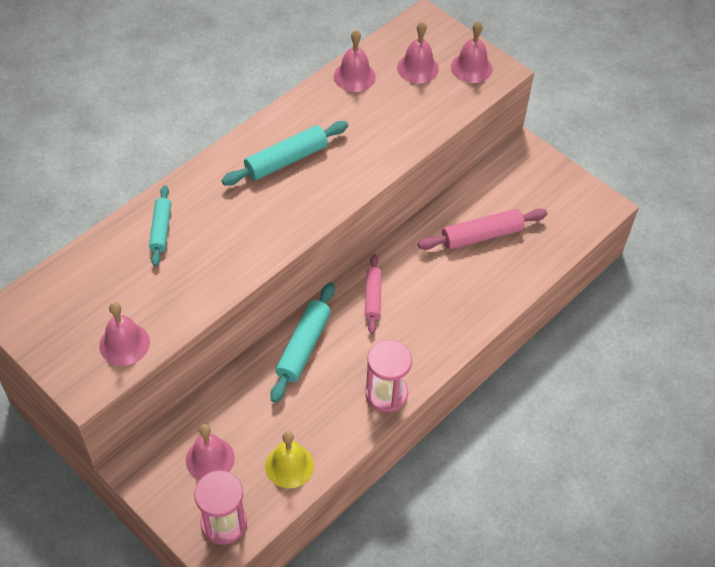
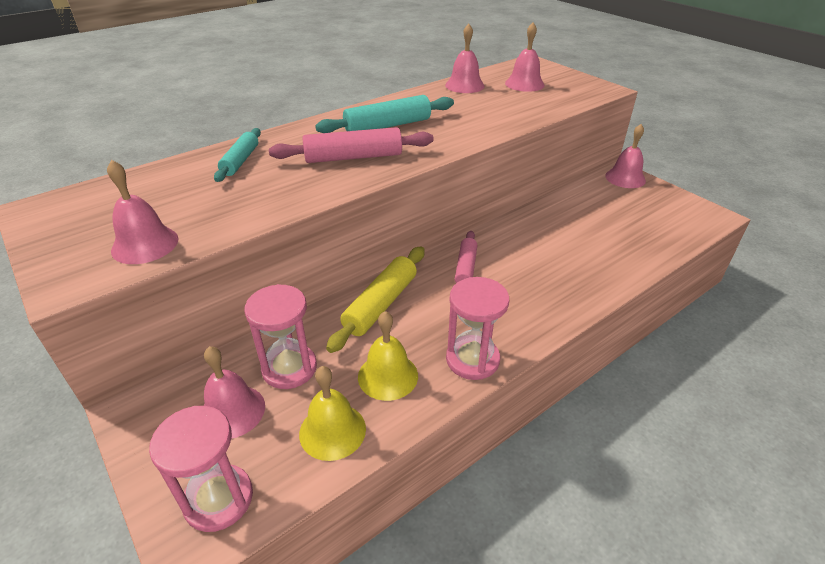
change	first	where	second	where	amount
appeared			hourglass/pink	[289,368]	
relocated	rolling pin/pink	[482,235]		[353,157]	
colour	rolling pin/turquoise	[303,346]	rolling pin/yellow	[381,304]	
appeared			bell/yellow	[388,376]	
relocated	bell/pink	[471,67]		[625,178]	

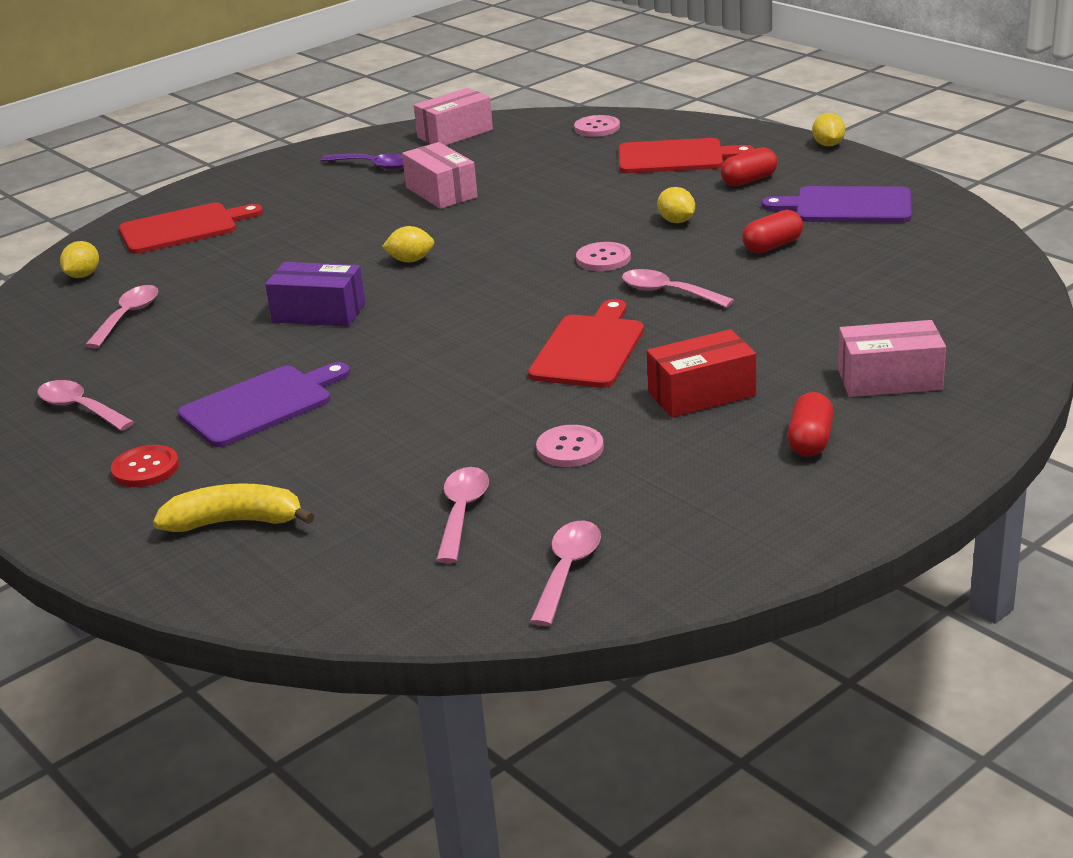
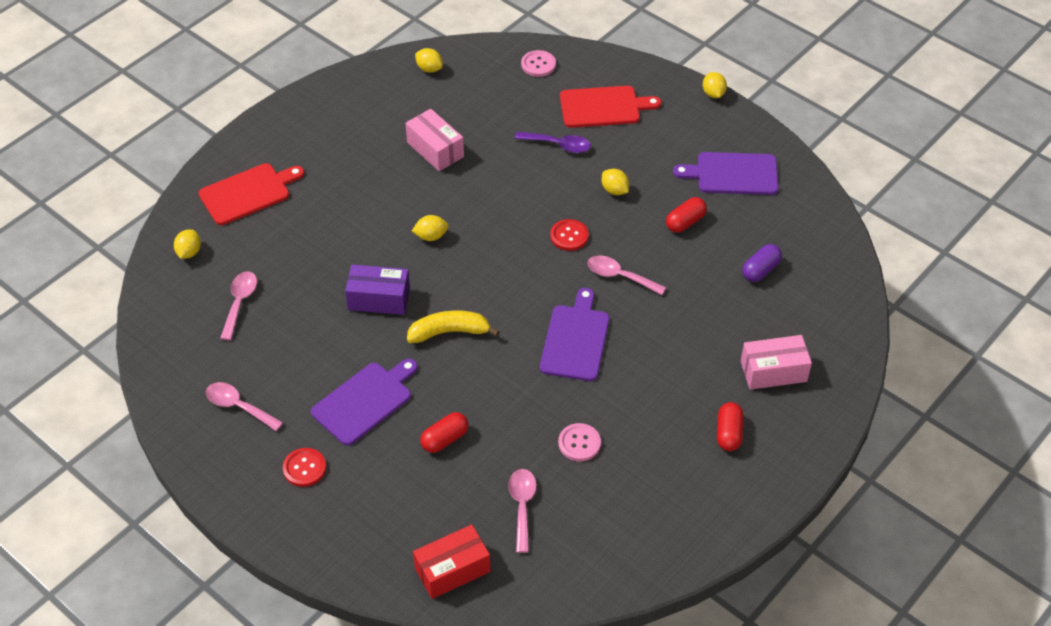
change	first	where	second	where	amount
relocated	banana/yellow	[235,522]		[449,332]	
relocated	box/red	[701,394]		[452,570]	
exchanged	box/pink	[455,133]	lemon/yellow	[429,69]	
relocated	capsule/red	[749,180]		[445,439]	
relocated	spoon/purple	[373,166]		[558,145]	
colour	cutting board/red	[590,349]	cutting board/purple	[576,339]	
colour	button/pink	[603,259]	button/red	[569,236]	
appeared			capsule/purple	[760,270]	
missing	spoon/pink	[567,571]			

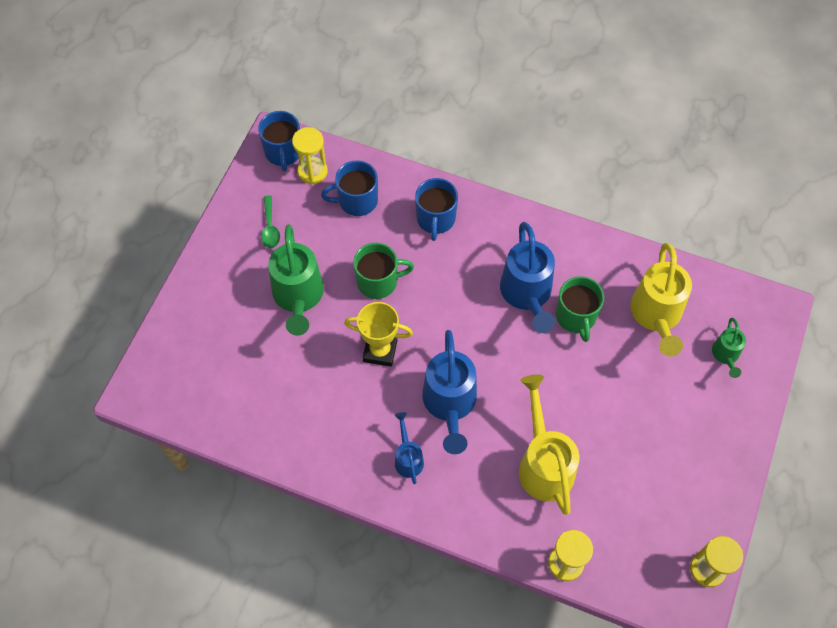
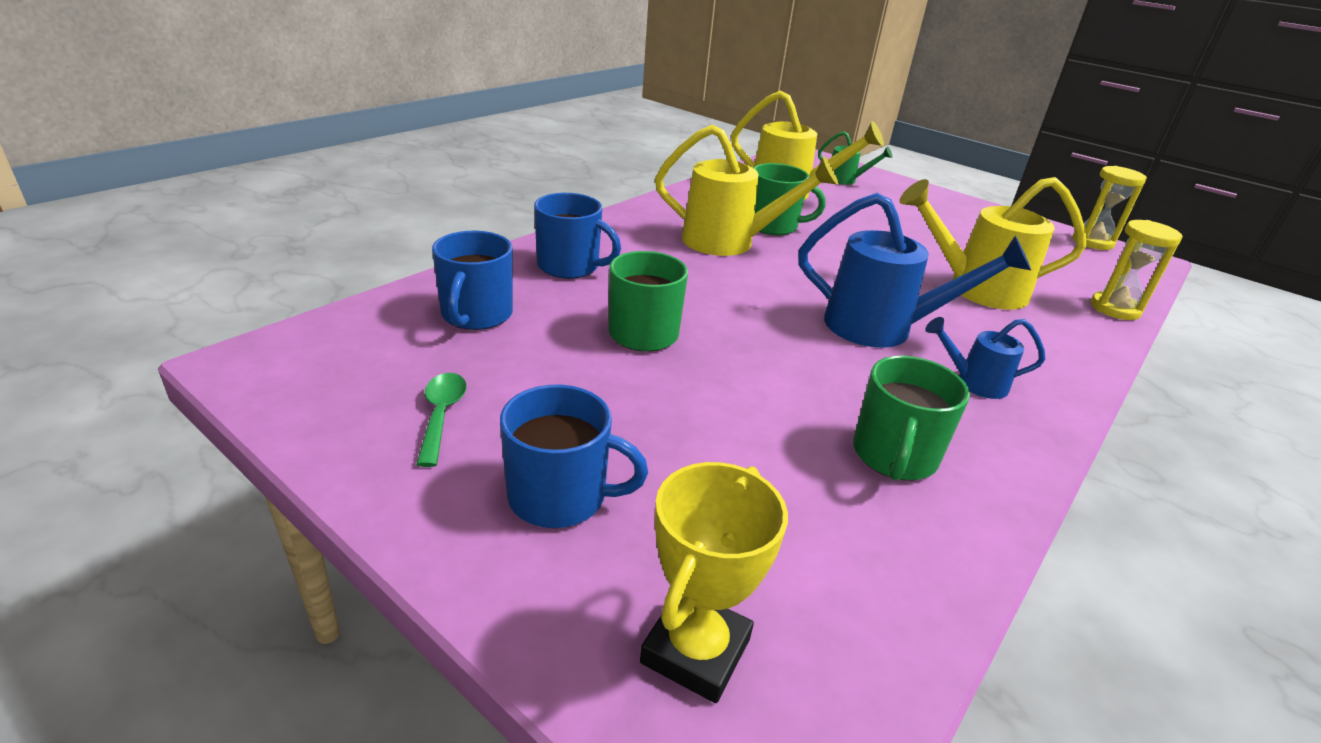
change	first	where	second	where	amount
spun	spoon/green	[270,227]		[441,415]	105 degrees counterclockwise
relocated	mug/blue	[283,152]		[560,496]	
relocated	trophy/yellow	[380,351]		[696,651]	
colour	watering can/blue	[527,294]	watering can/yellow	[728,242]	
appeared			mug/green	[894,456]	
missing	watering can/green	[298,297]			
missing	hourglass/yellow	[312,171]			

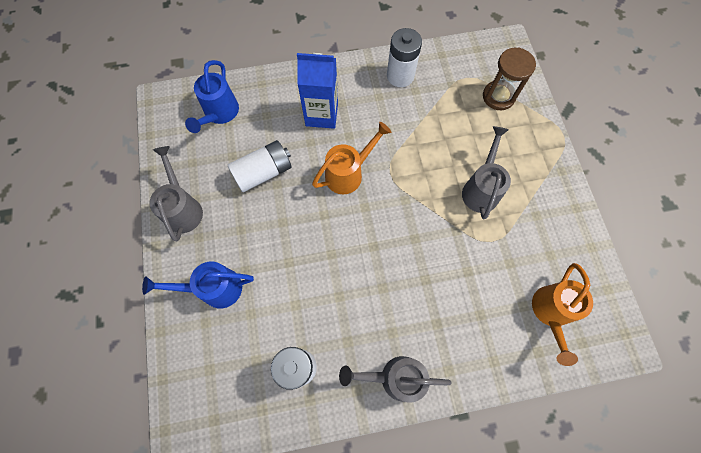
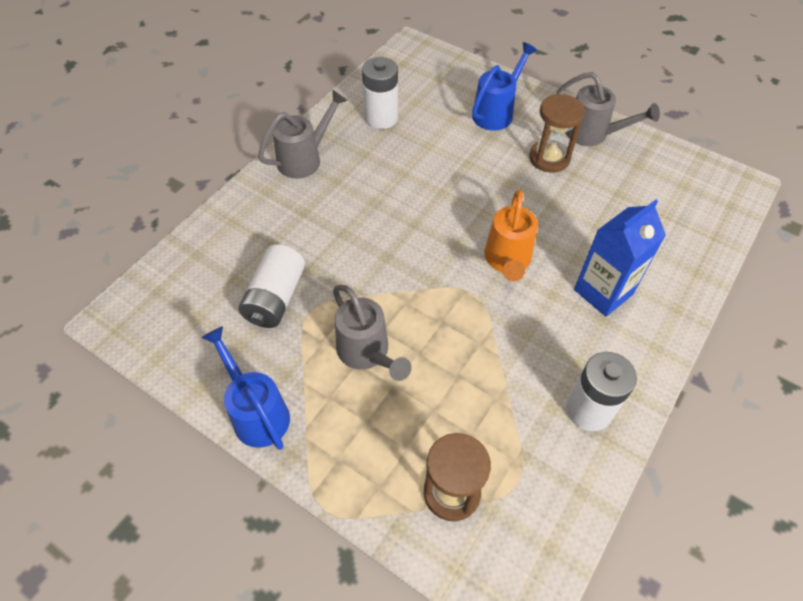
change	first	where	second	where	amount
relocated	watering can/blue	[219,114]		[257,412]	
relocated	battery/white	[263,172]		[275,298]	
appeared			hourglass/brown	[549,158]	
missing	watering can/orange	[550,312]			

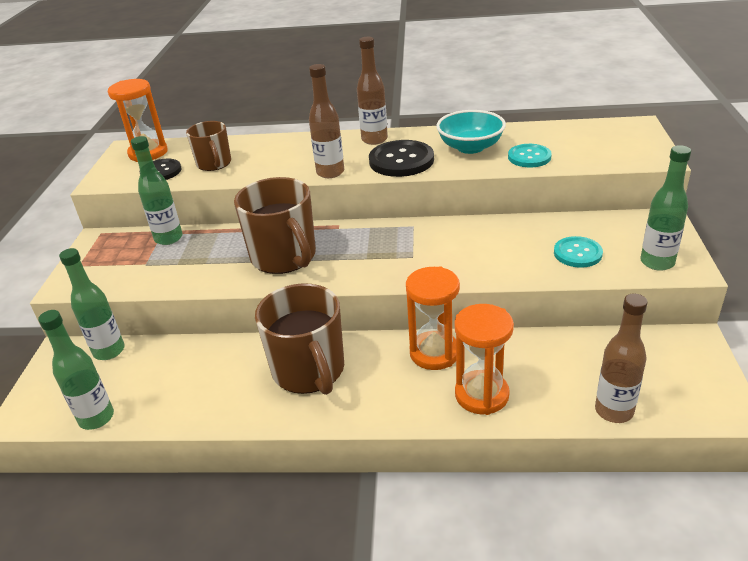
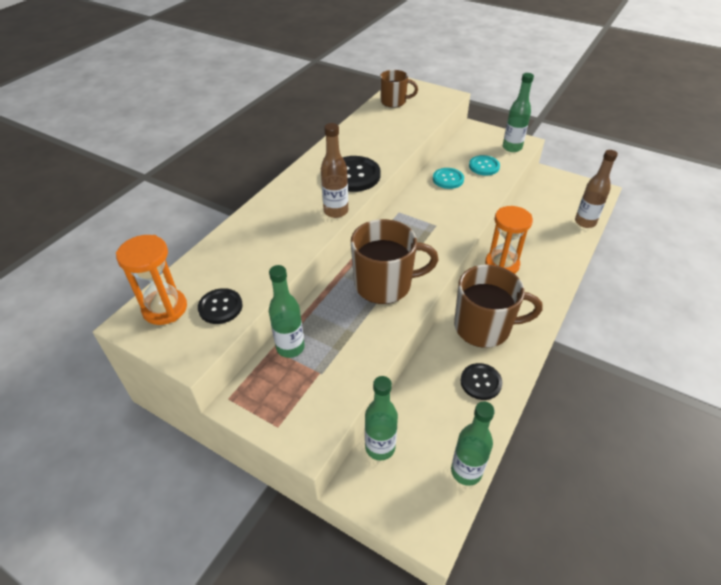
change	first	where	second	where	amount
relocated	mug/brown	[214,164]		[394,101]	
relocated	button/turquoise	[529,157]		[448,179]	
appeared			button/black	[480,382]	
missing	bottle/brown	[374,139]			
missing	bowl/turquoise	[470,147]			
missing	hourglass/orange	[481,395]			

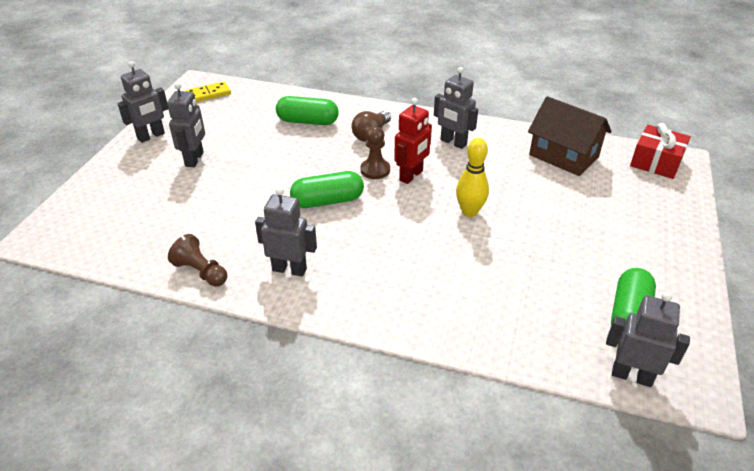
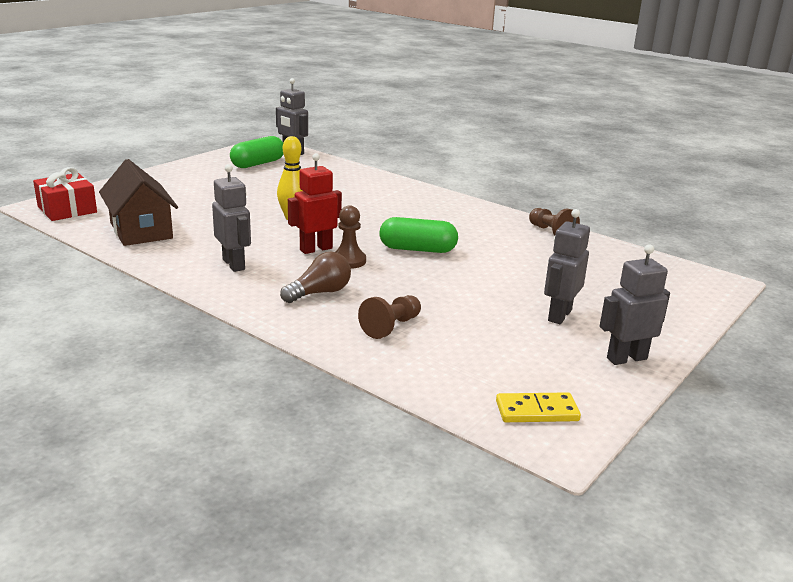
change	first	where	second	where	amount
exchanged	capsule/green	[307,121]	pawn/brown	[391,327]	
missing	robot/grey	[289,269]			

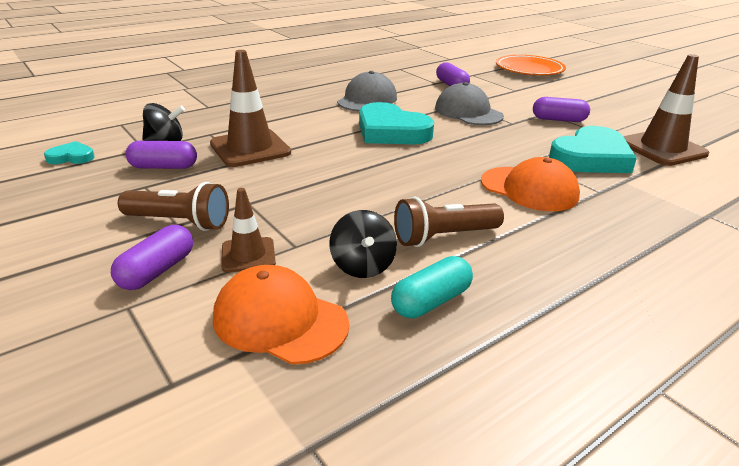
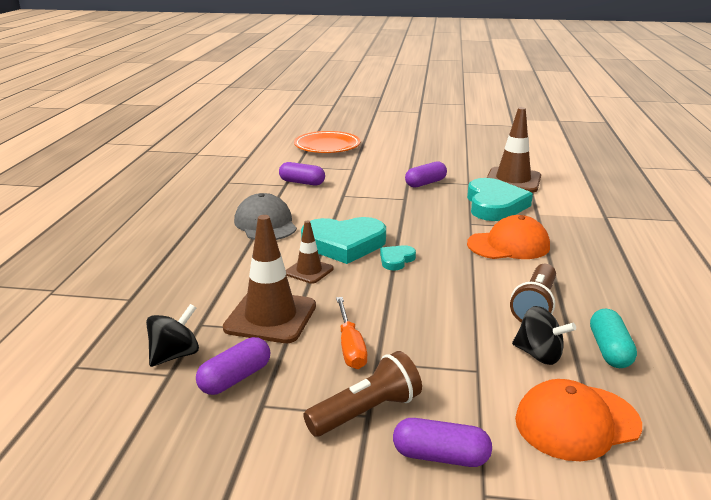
change	first	where	second	where	amount
relocated	traffic cone/brown	[248,255]		[309,271]	
appeared			screwdriver/orange	[350,346]	
relocated	heart/turquoise	[71,157]		[396,260]	
spun	capsule/purple	[157,271]		[440,456]	60 degrees counterclockwise
missing	cap/grey	[468,112]			

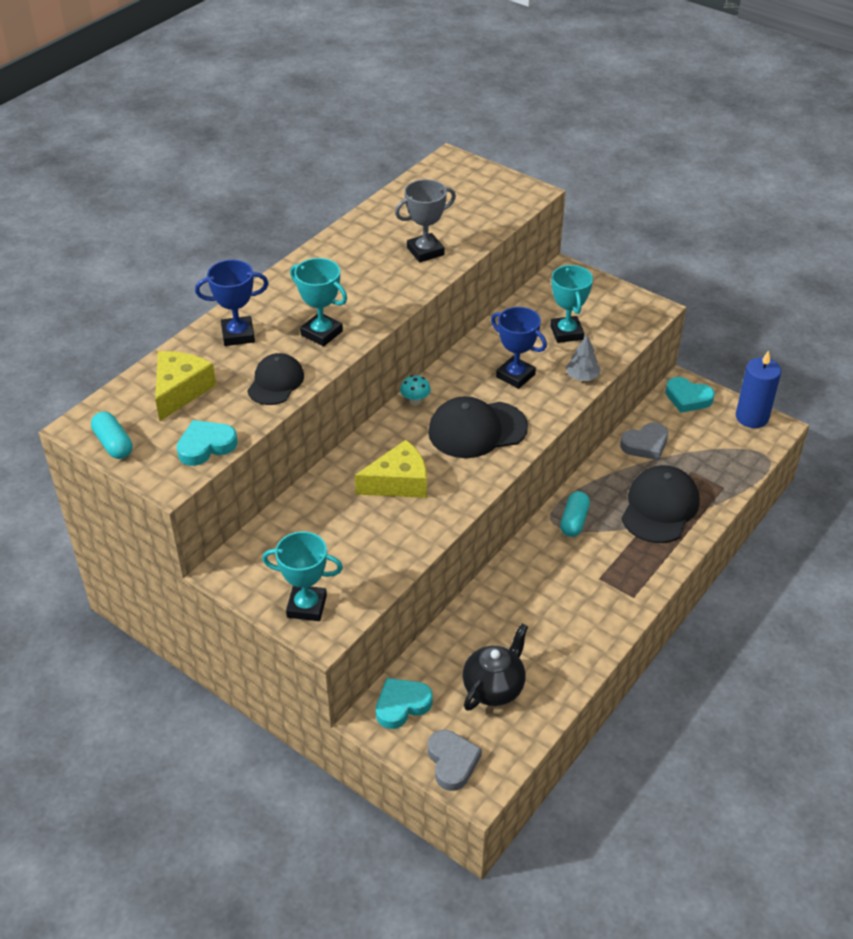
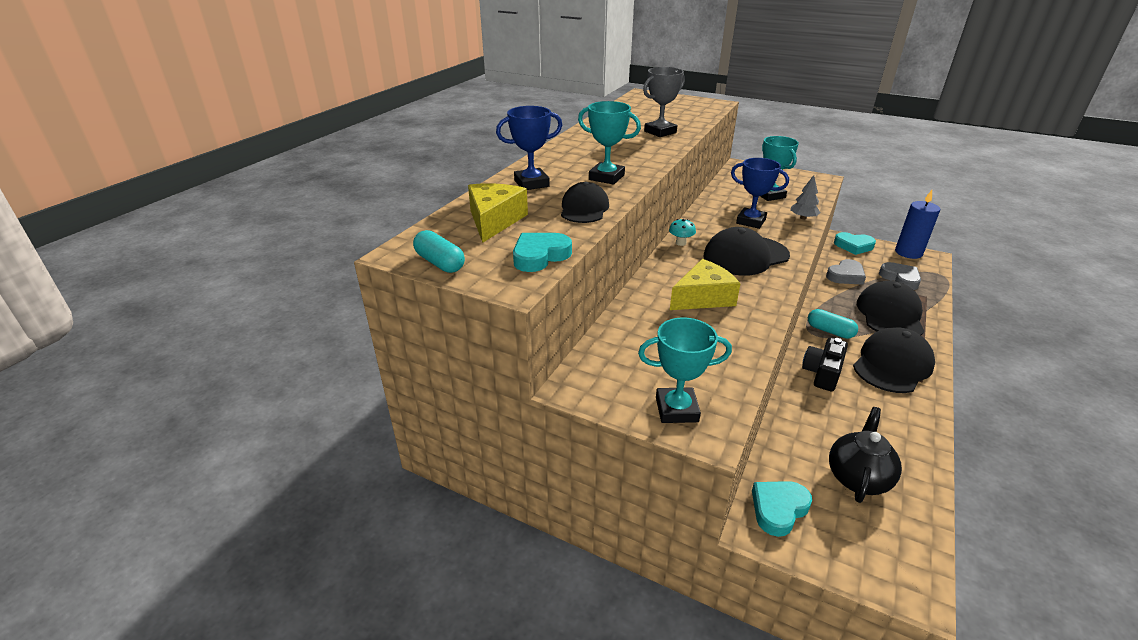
change	first	where	second	where	amount
appeared			camera/black	[822,373]	
spun	capsule/turquoise	[574,521]		[830,331]	60 degrees counterclockwise
appeared			cap/black	[892,364]	
relocated	heart/grey	[452,762]		[900,279]	

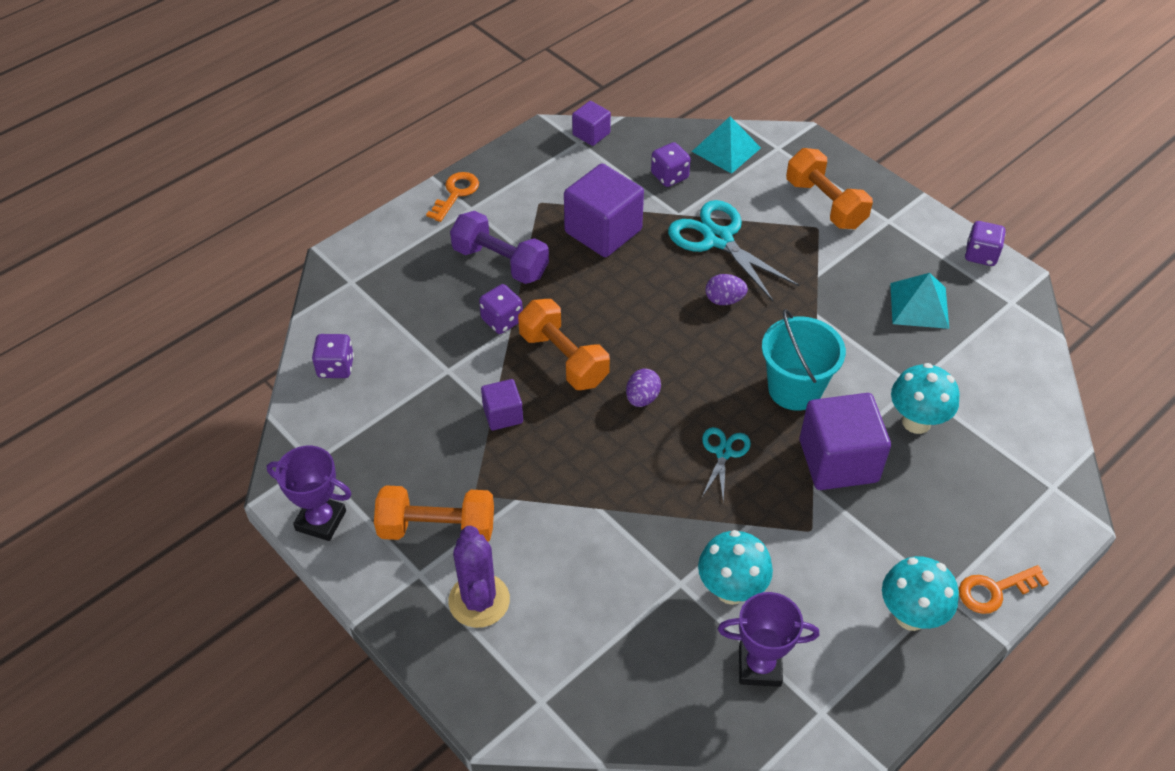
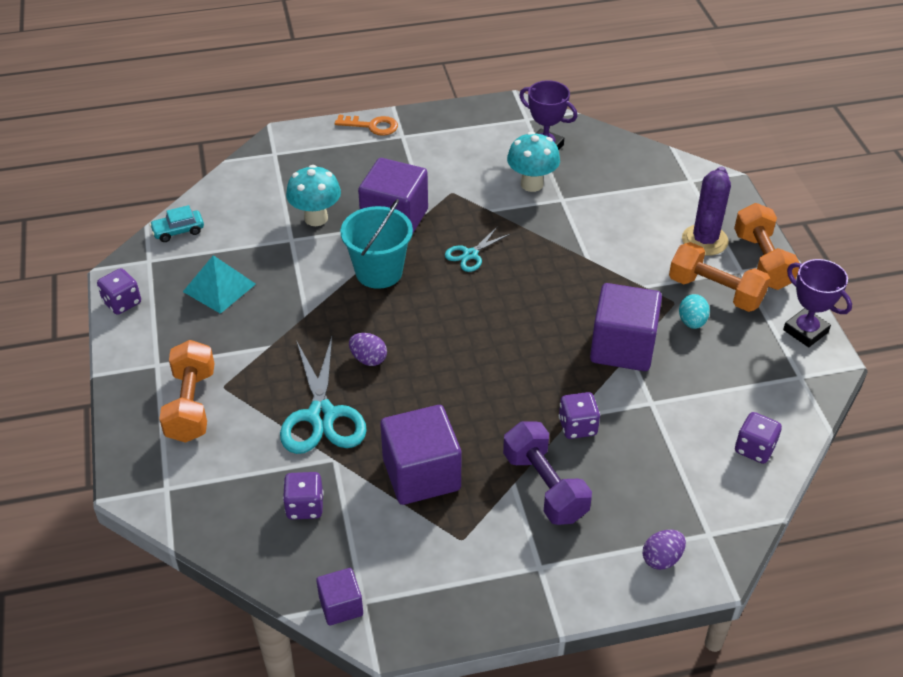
change	first	where	second	where	amount
appeared			car/turquoise	[178,231]	
size	cube/purple	[503,415]		[622,347]	x1.91
relocated	egg/purple	[642,398]		[662,558]	
appeared			egg/turquoise	[692,322]	
relocated	dumbbell/orange	[563,358]		[762,261]	
missing	key/orange	[455,194]			
missing	pyramid/turquoise	[726,149]			
missing	mushroom/turquoise	[910,616]			

